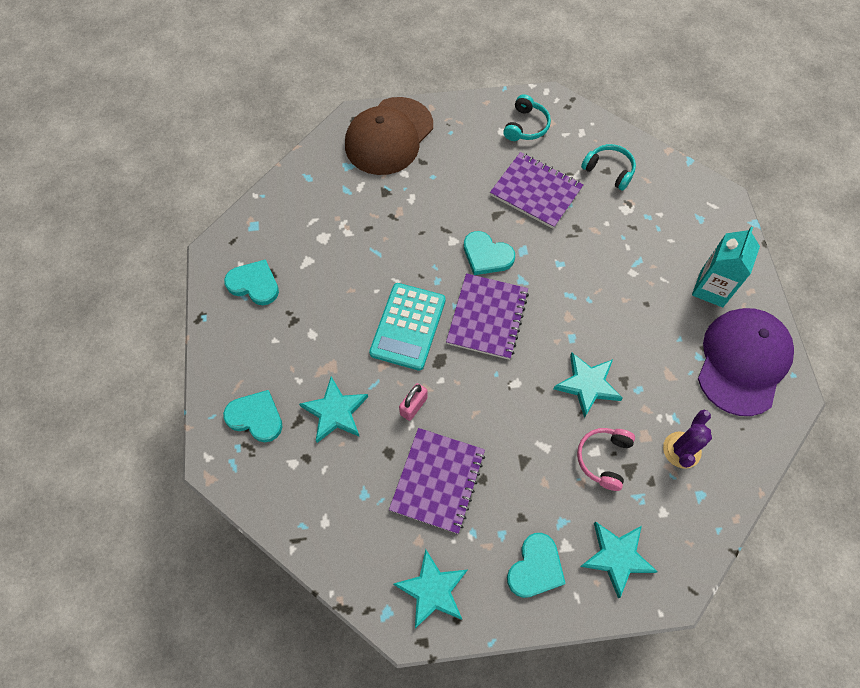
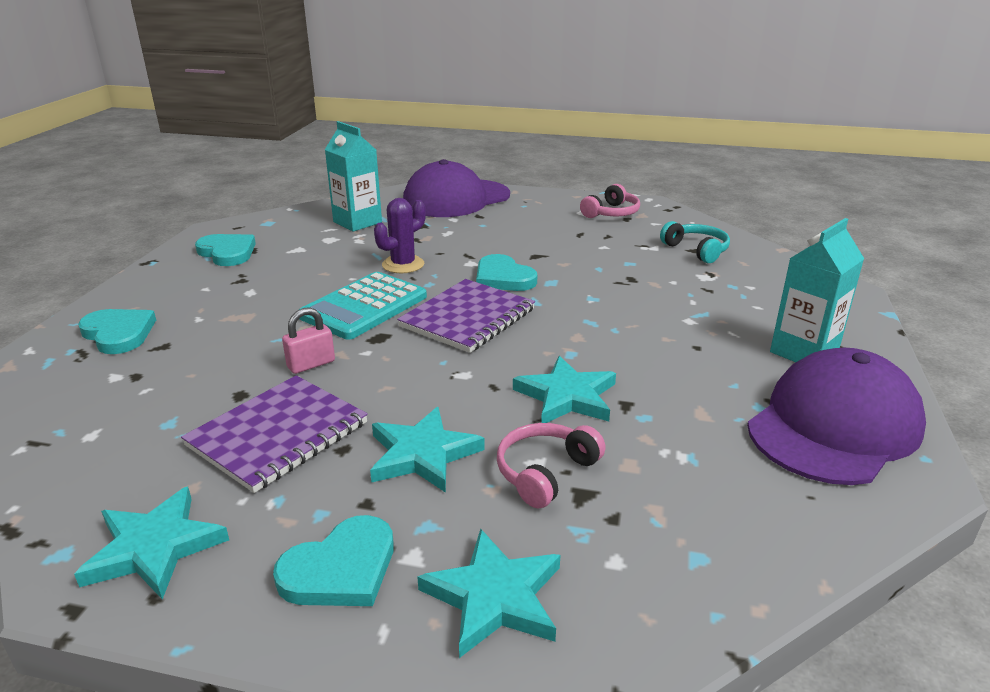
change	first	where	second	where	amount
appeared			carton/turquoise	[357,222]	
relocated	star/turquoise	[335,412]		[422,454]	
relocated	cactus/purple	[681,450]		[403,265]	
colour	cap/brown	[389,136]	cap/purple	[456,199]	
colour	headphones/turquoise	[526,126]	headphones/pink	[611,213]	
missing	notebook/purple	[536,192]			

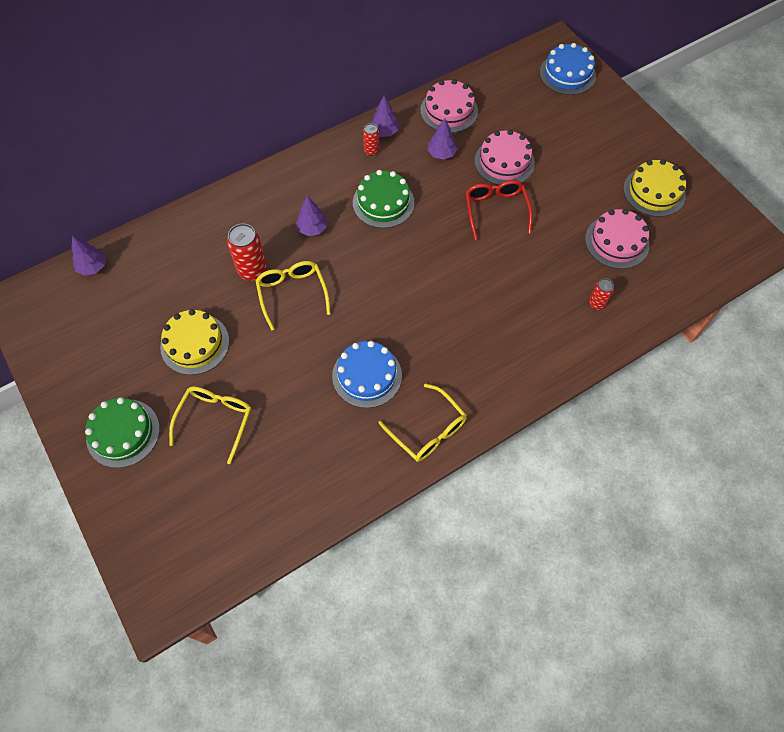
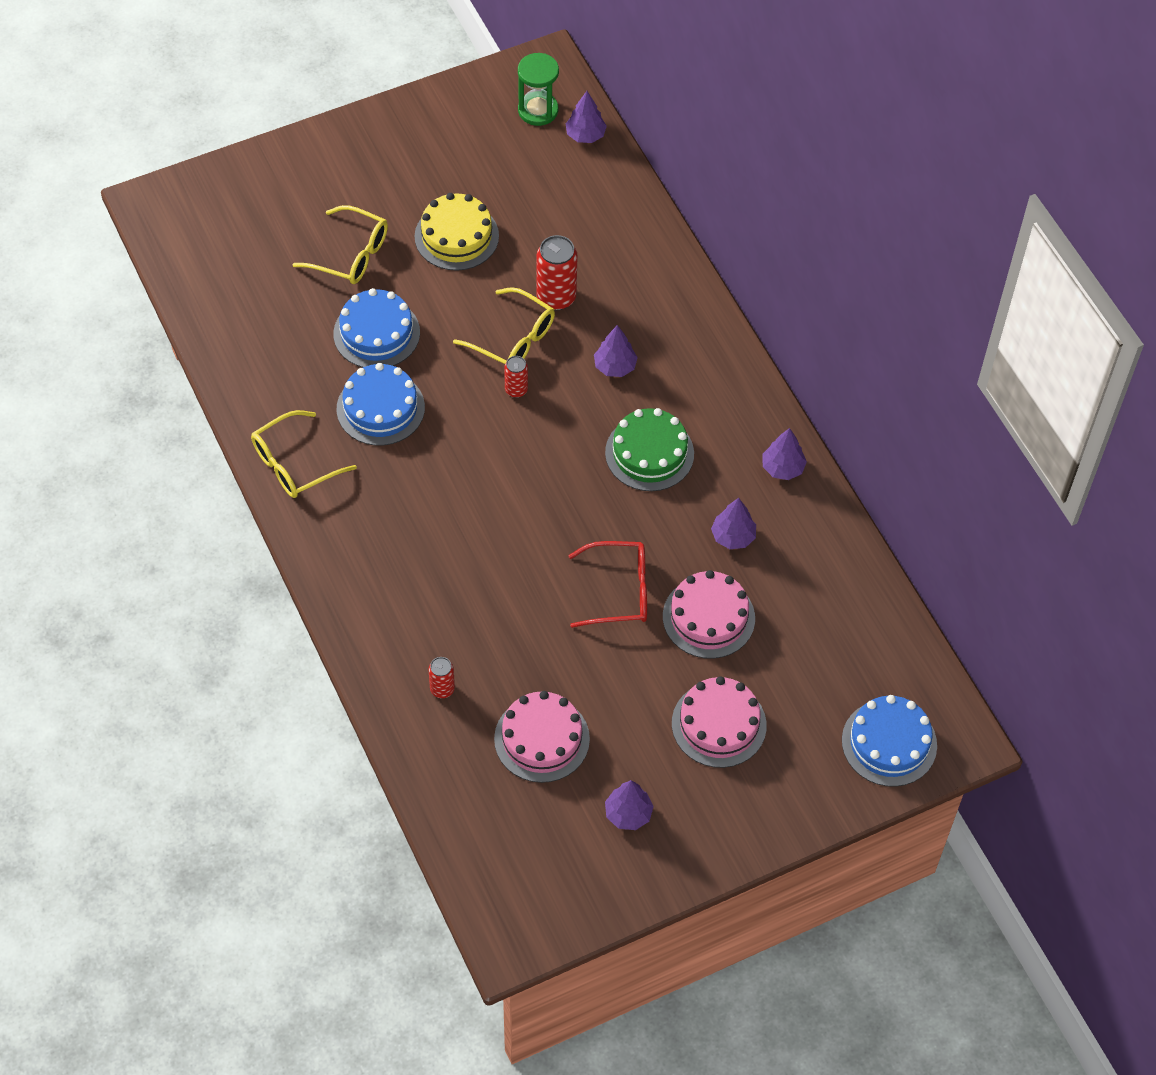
change	first	where	second	where	amount
appeared			cake/blue	[376,333]	
spun	glasses/yellow	[292,294]		[512,338]	45 degrees clockwise
relocated	can/red	[371,151]		[516,390]	
appeared			hourglass/green	[538,110]	
exchanged	cake/yellow	[654,192]	tree/purple	[628,814]	
relocated	cake/pink	[449,111]		[719,724]	
missing	cake/green	[123,433]			

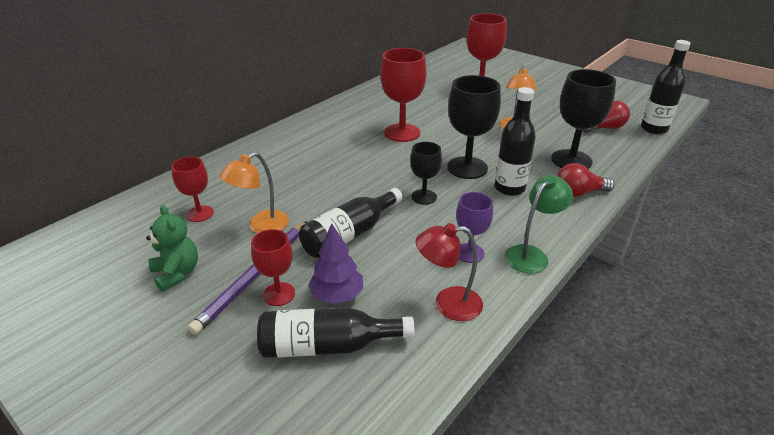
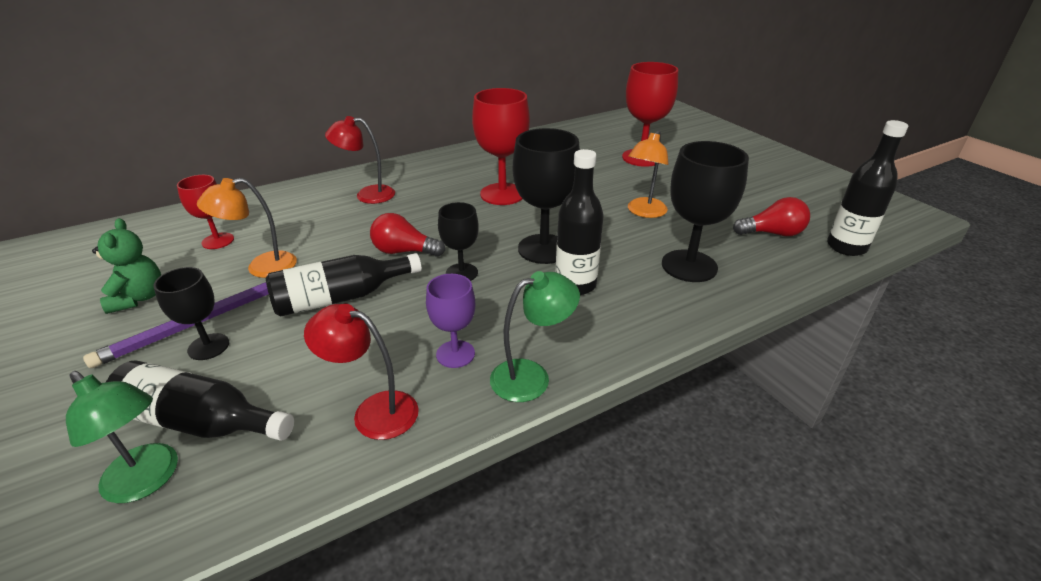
change	first	where	second	where	amount
appeared			lamp/green	[148,481]	
colour	goblet/red	[279,294]	goblet/black	[208,346]	
appeared			lamp/red	[367,195]	
relocated	light bulb/red	[578,193]		[404,251]	
missing	tree/purple	[337,295]			

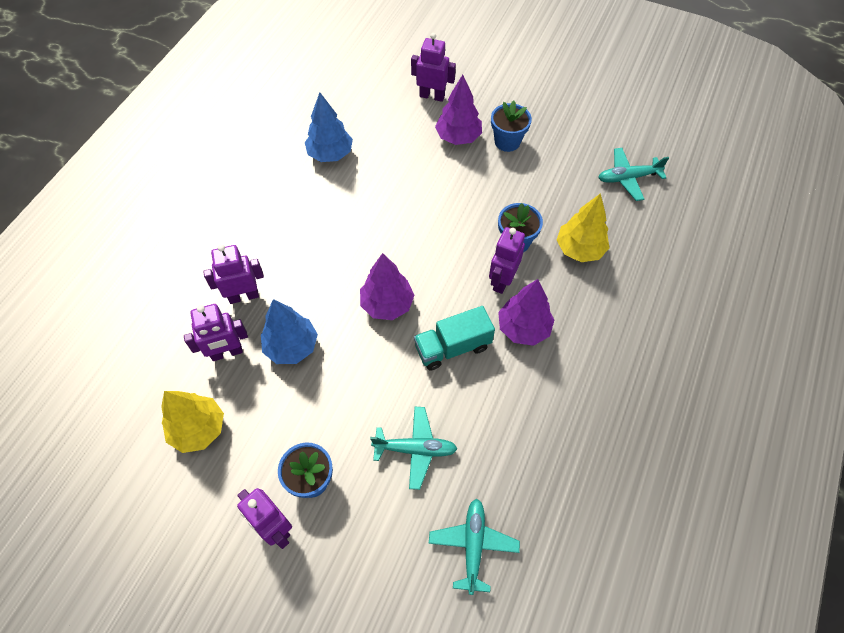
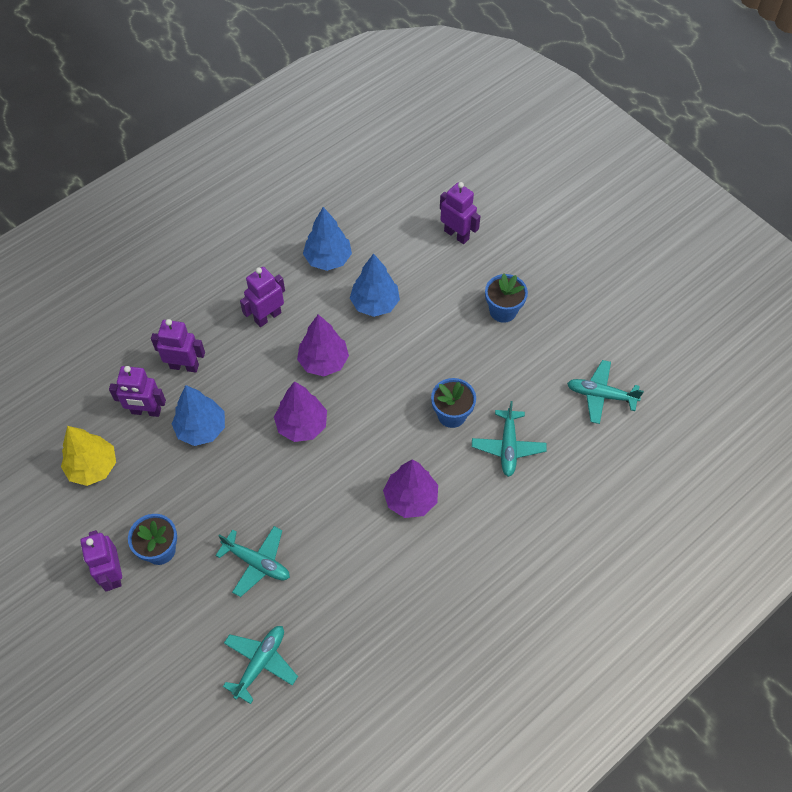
change	first	where	second	where	amount
relocated	robot/purple	[502,281]		[267,317]	
relocated	tree/purple	[458,137]		[323,361]	
appeared			tree/blue	[375,304]	
exchanged	tree/yellow	[579,249]	plane/turquoise	[508,447]	
missing	truck/turquoise	[452,347]			

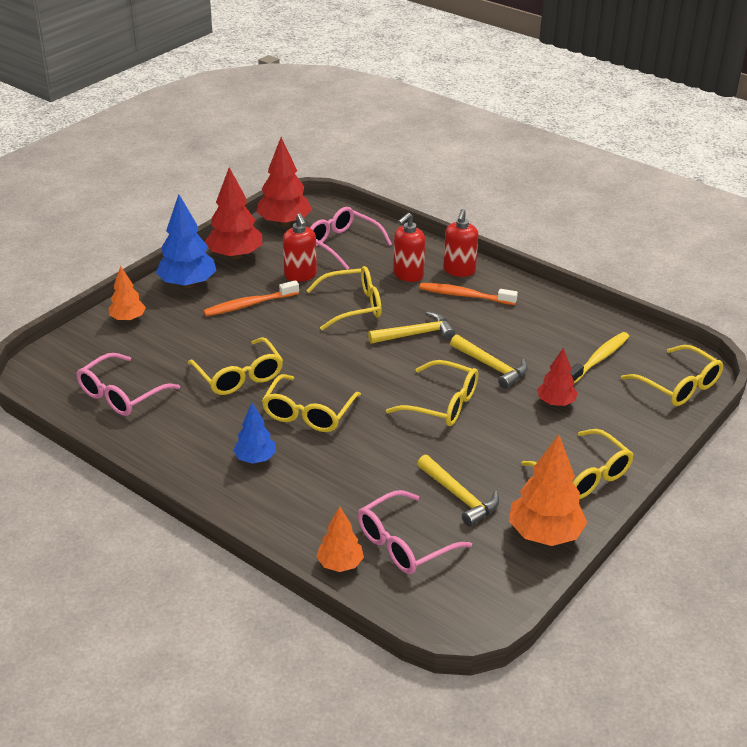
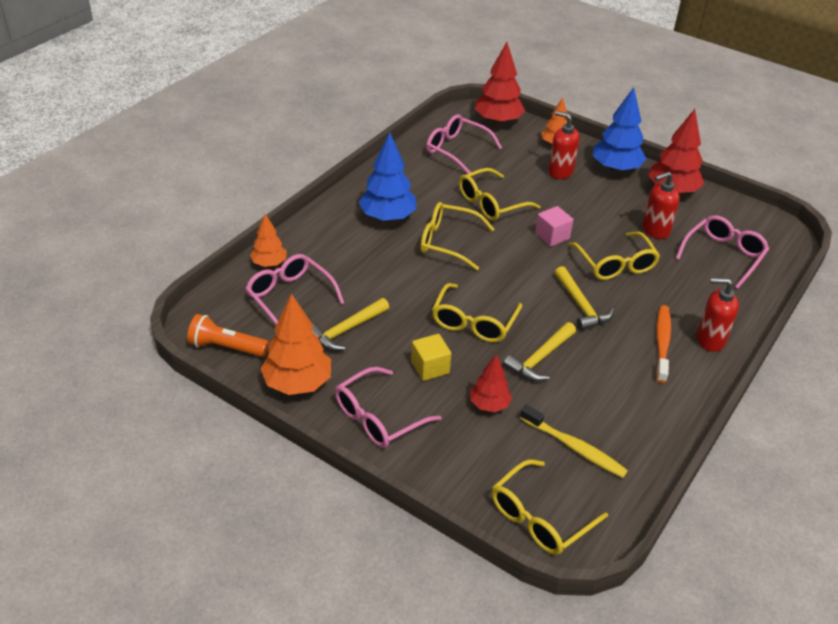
change	first	where	second	where	amount
appeared			flashlight/orange	[226,347]	
colour	glasses/yellow	[584,475]	glasses/pink	[378,418]	
size	tree/blue	[255,458]		[388,217]	x1.68
appeared			cube/yellow	[430,367]	
relocated	tree/red	[284,223]		[498,121]	
appeared			cube/pink	[552,236]	
relocated	soap dispenser/red	[408,275]		[560,172]	
missing	toothbrush/orange	[249,305]			

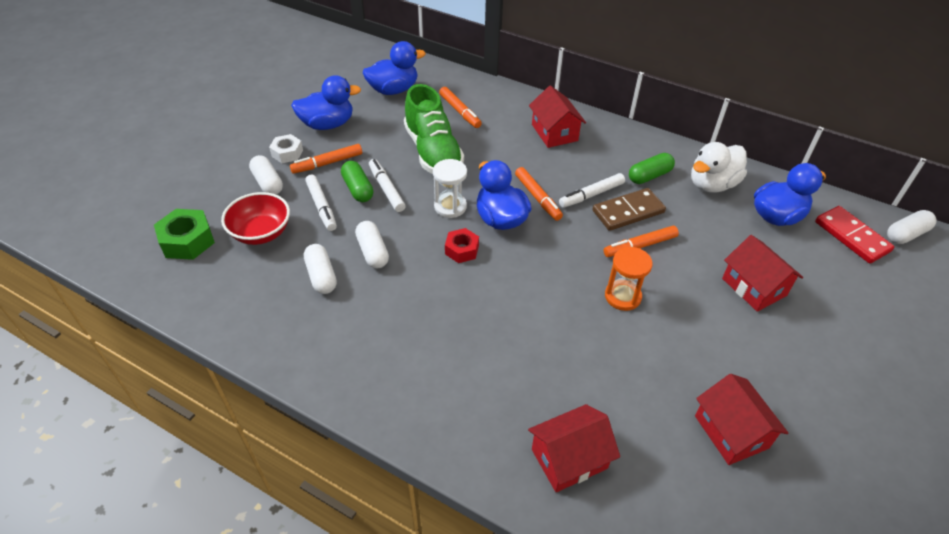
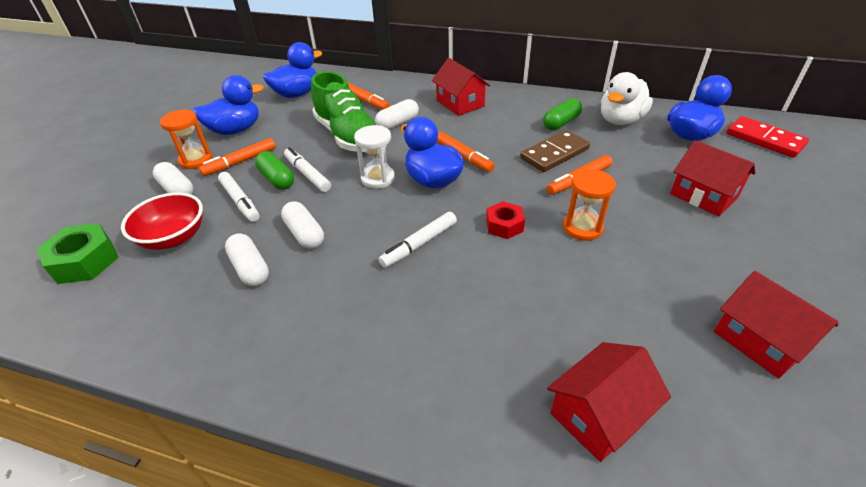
change	first	where	second	where	amount
exchanged	nut/white	[287,153]	hourglass/orange	[196,160]	
relocated	capsule/white	[906,234]		[398,123]	
relocated	marker/white	[591,195]		[419,244]	
relocated	nut/red	[462,250]		[504,225]	

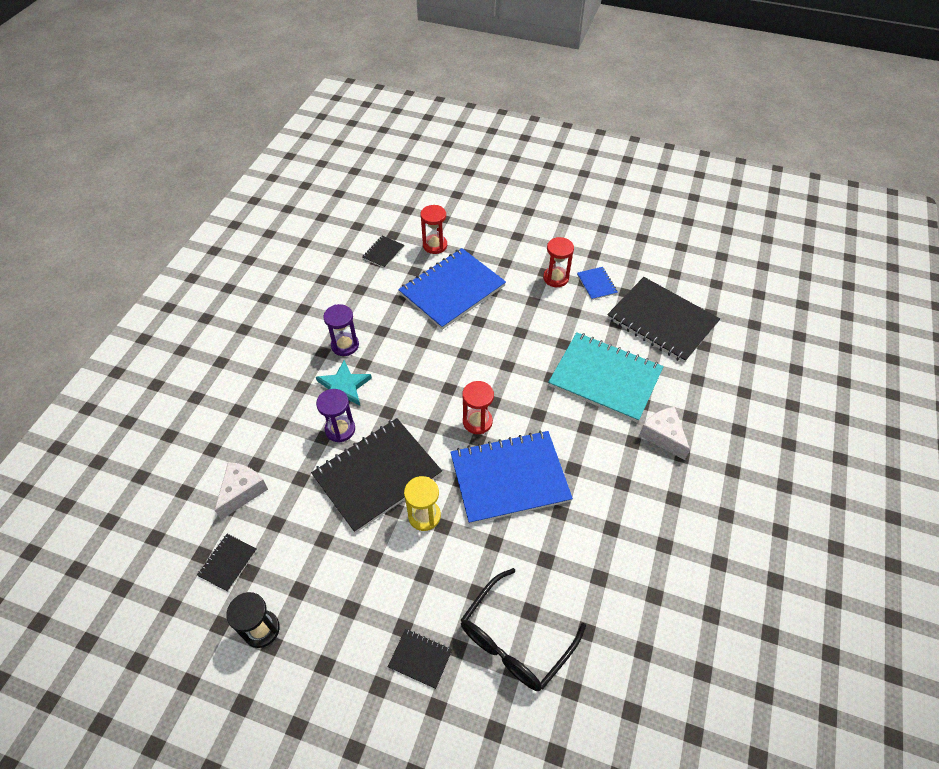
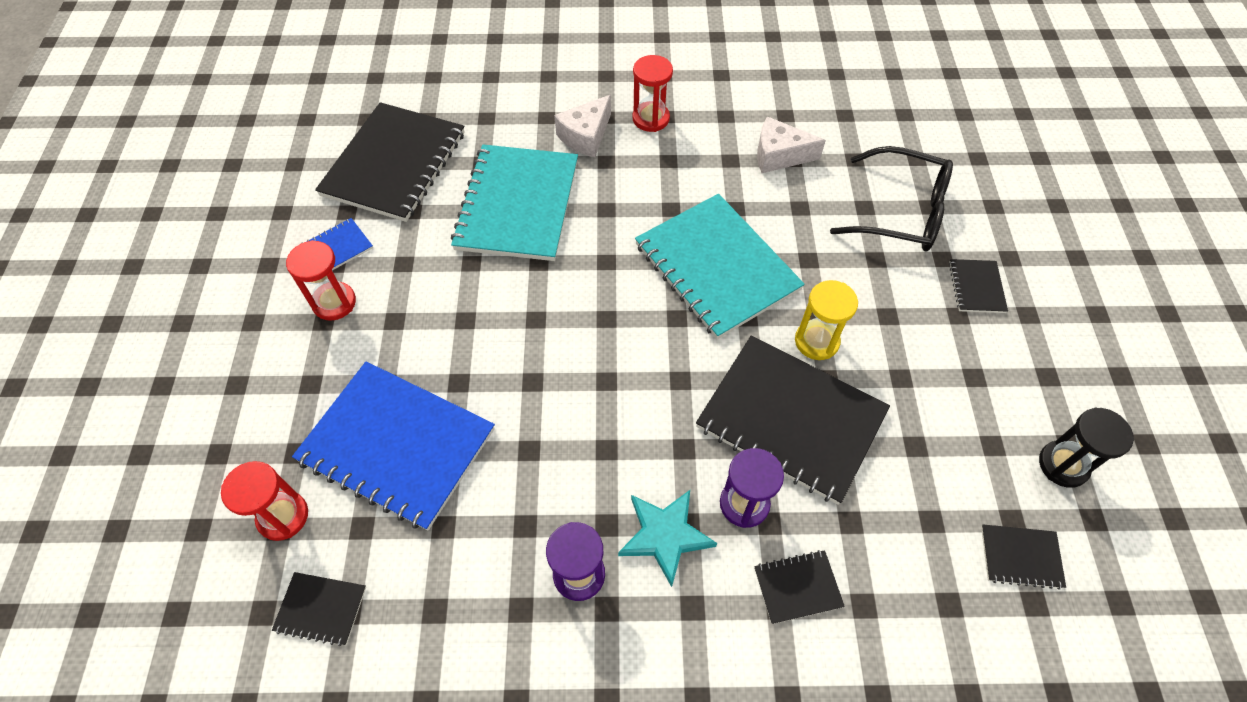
change	first	where	second	where	amount
relocated	hourglass/red	[477,422]		[651,118]	
colour	notebook/blue	[509,478]	notebook/turquoise	[716,267]	
appeared			notebook/black	[797,587]	
relocated	cheese/white	[242,492]		[779,155]	

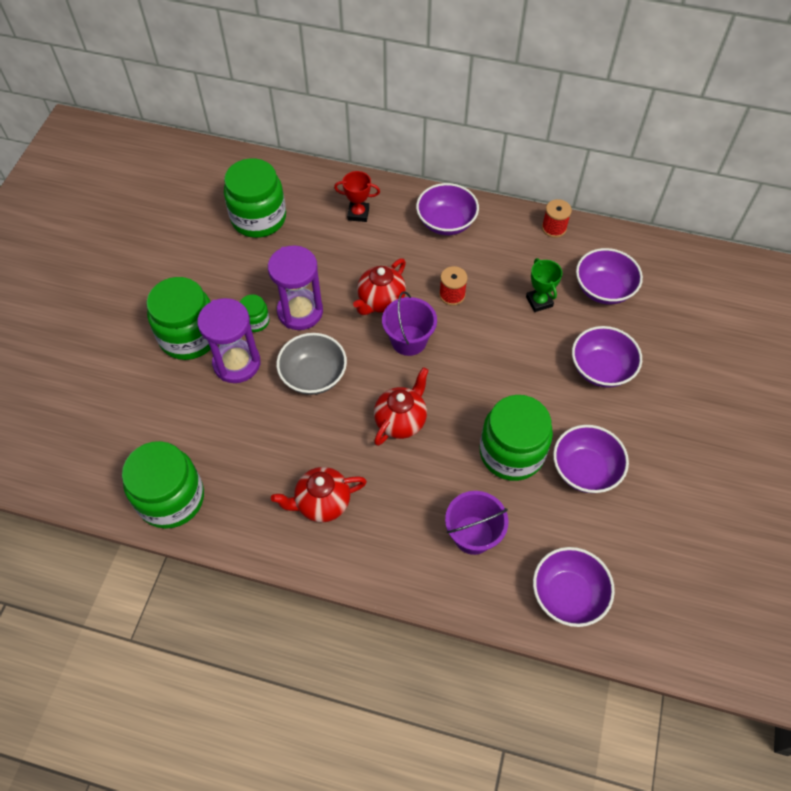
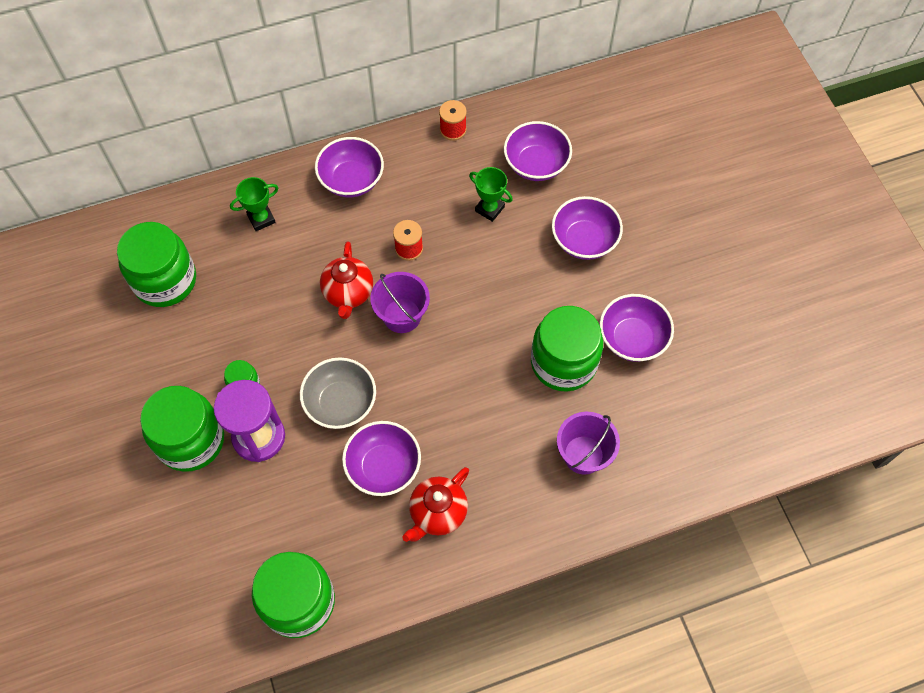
change	first	where	second	where	amount
colour	trophy/red	[358,214]	trophy/green	[261,219]	
relocated	bowl/purple	[568,594]		[383,467]	
missing	hourglass/purple	[300,311]			
missing	teapot/red	[401,421]			

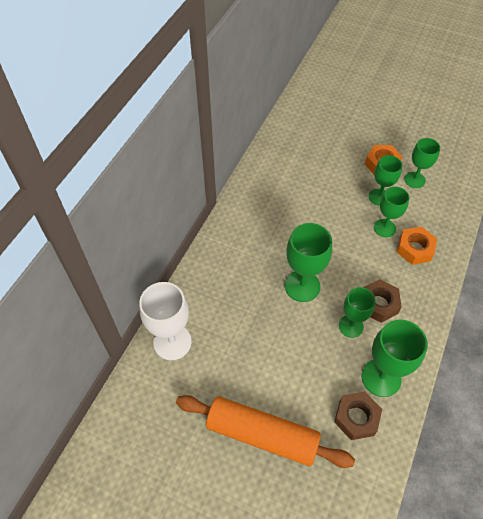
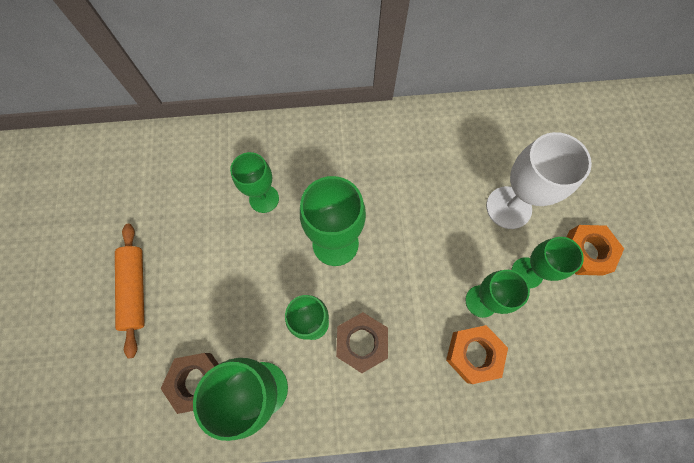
change	first	where	second	where	amount
size	rolling pin/orange	[262,435]		[135,290]	x0.63
relocated	goblet/green	[414,180]		[264,199]	
relocated	goblet/white	[172,342]		[508,207]	

